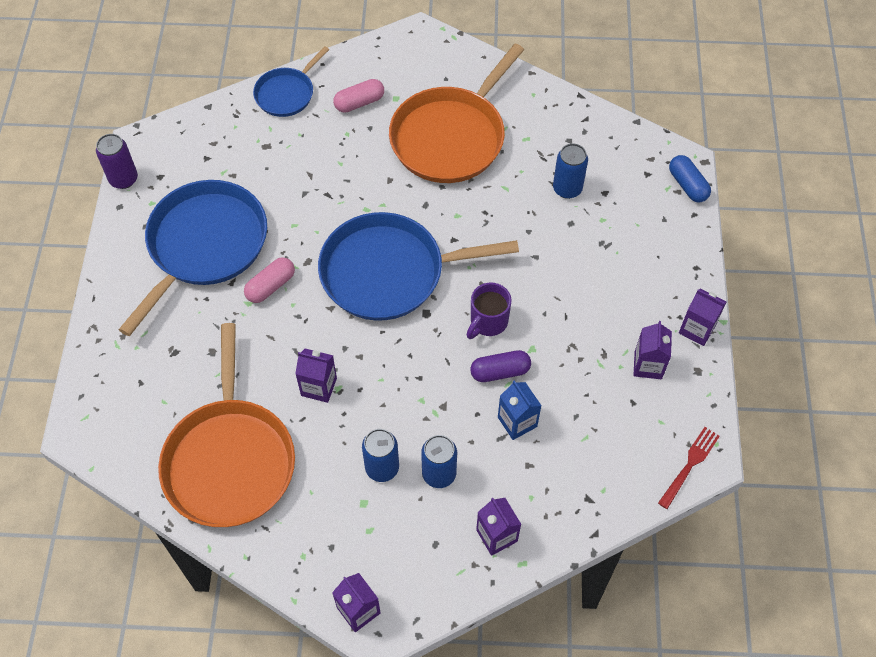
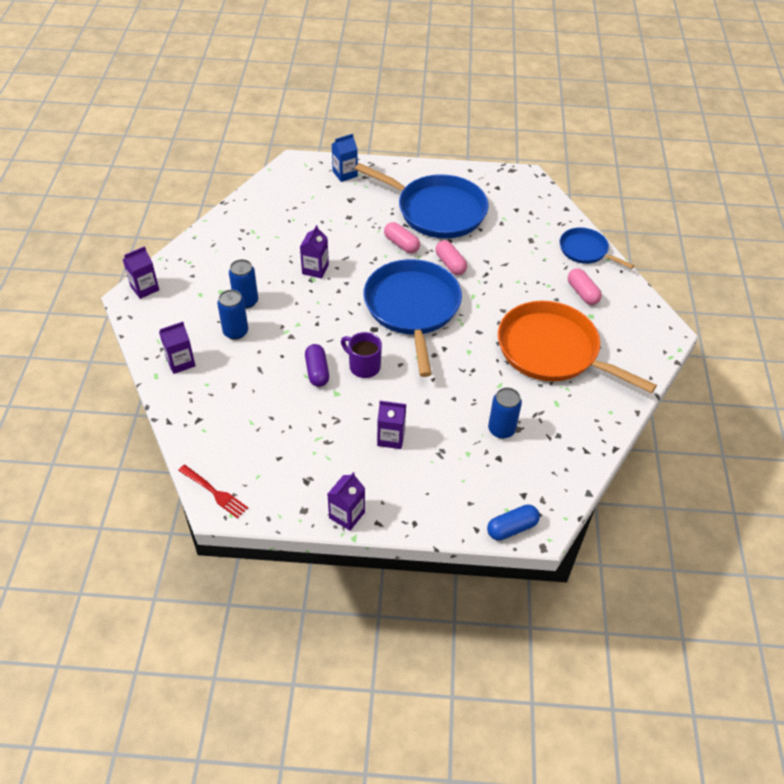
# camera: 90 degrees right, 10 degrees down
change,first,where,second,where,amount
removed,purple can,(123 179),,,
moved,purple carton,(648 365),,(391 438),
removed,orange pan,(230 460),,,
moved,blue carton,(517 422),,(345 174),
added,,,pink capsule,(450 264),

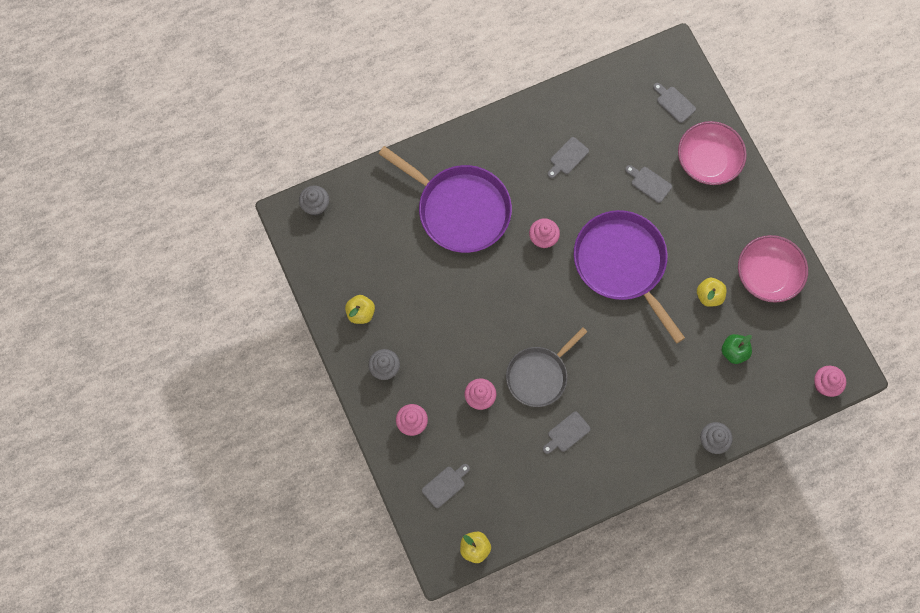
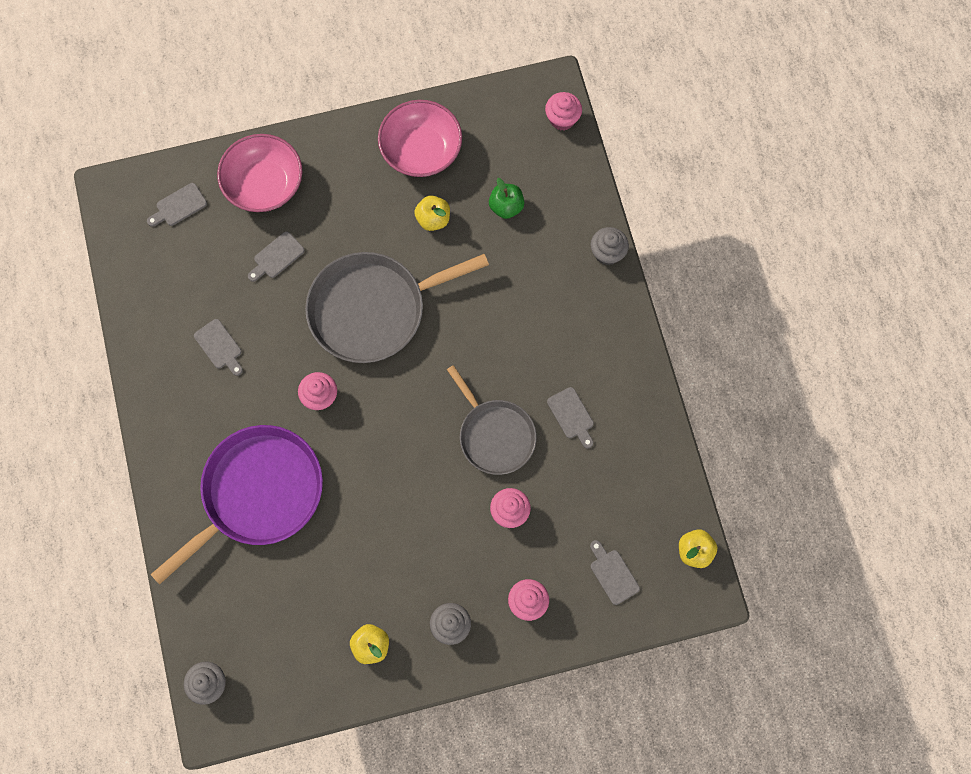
# camera: 80 degrees left, 0 degrees up
change,first,where,second,where,amount
recoloured,purple pan,(622 264),grey pan,(373 309),

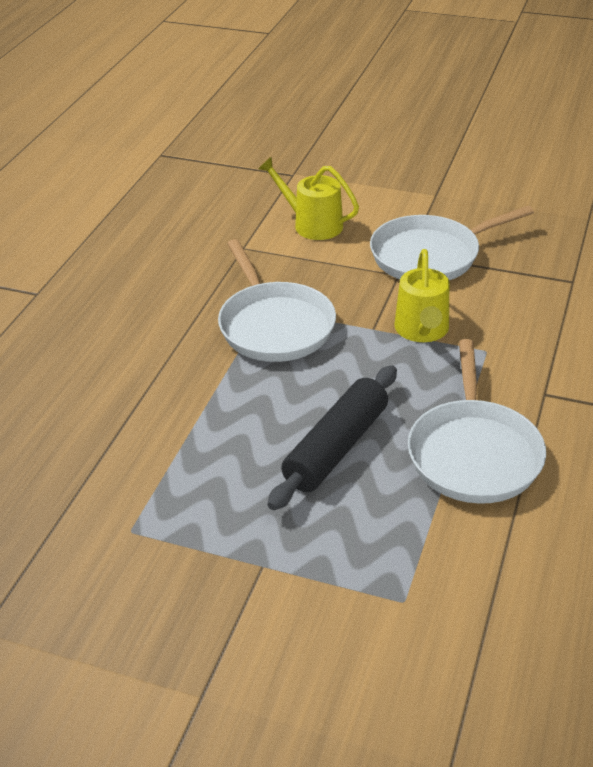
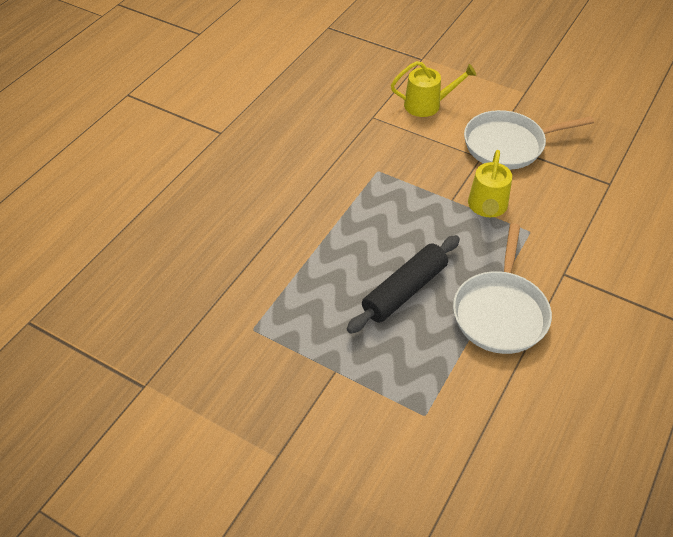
# camera: 10 degrees right, 10 degrees up
change,first,where,second,where,amount
turned,yellow watering can,(312 224),,(427 105),135 degrees clockwise
removed,white pan,(274 325),,,

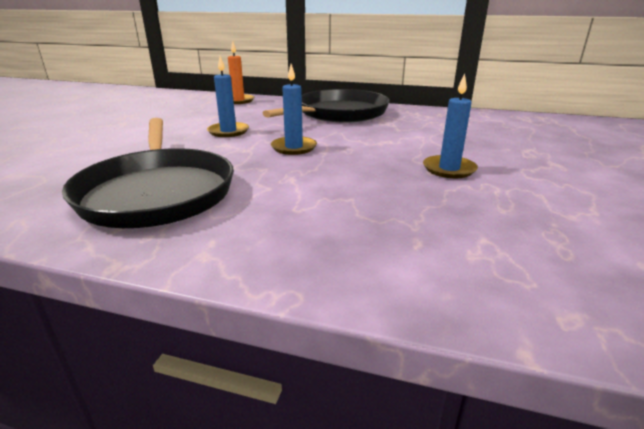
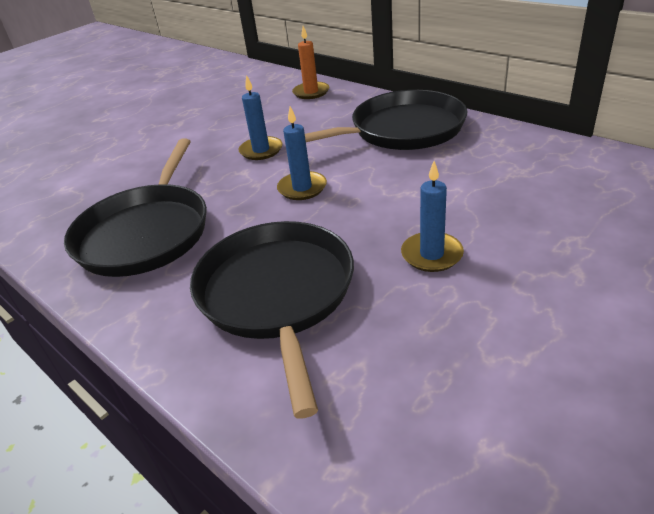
# camera: 30 degrees right, 10 degrees up
change,first,where,second,where,amount
added,,,black pan,(277 294),

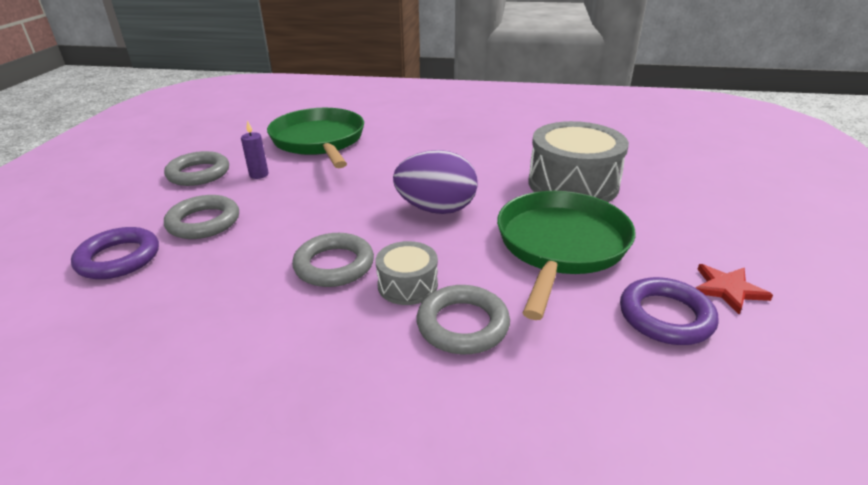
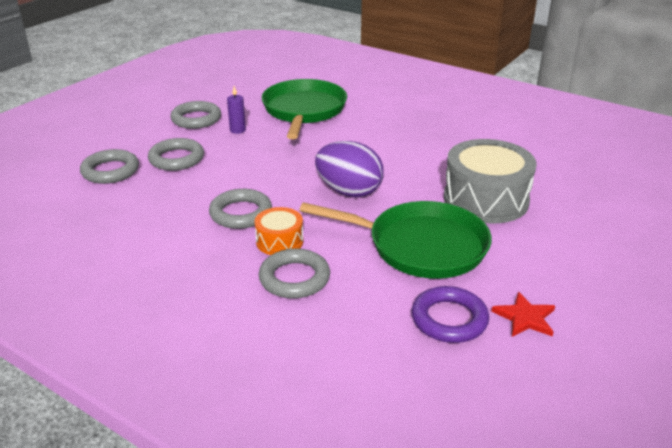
# camera: 25 degrees right, 0 degrees up
change,first,where,second,where,amount
turned,green pan,(560 246),,(420 246),60 degrees clockwise
recoloured,purple ring,(118 258),grey ring,(110 171),
recoloured,grey drum,(407 285),orange drum,(279 241),

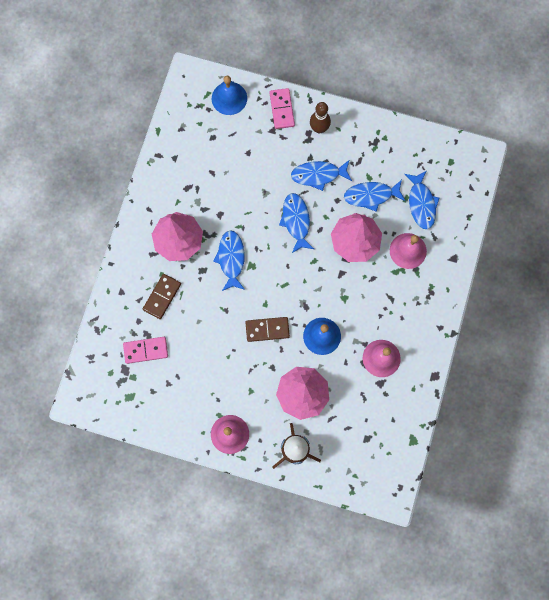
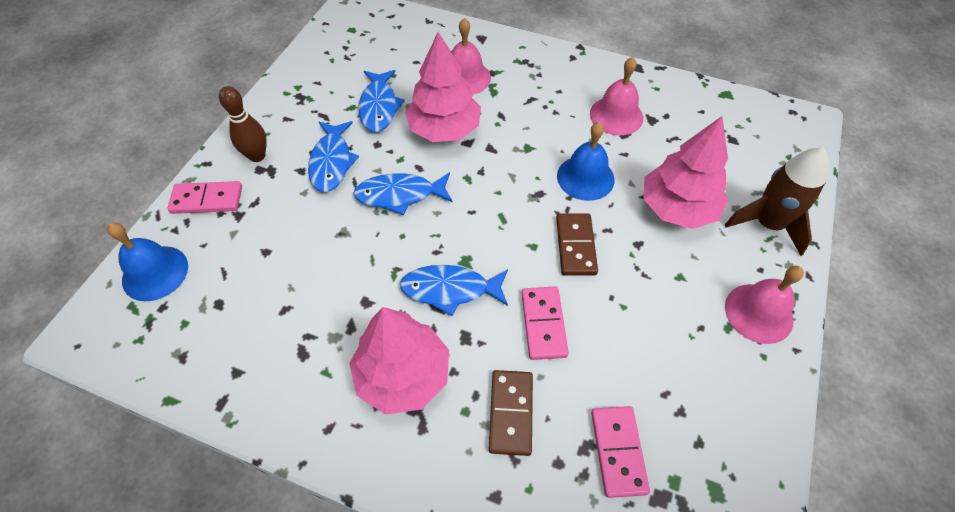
# camera: 85 degrees left, 20 degrees down
change,first,where,second,where,amount
removed,blue fish,(421 203),,,
turned,brown domino,(162 296),,(510 413),60 degrees clockwise
added,,,pink domino,(543 324),

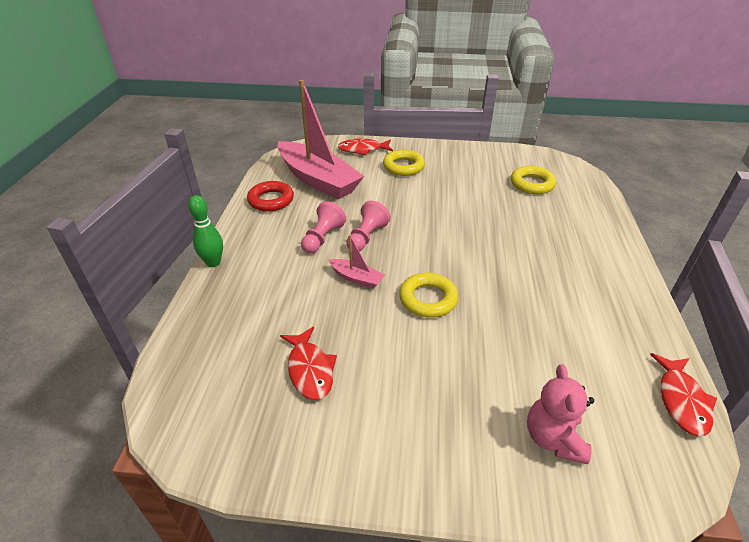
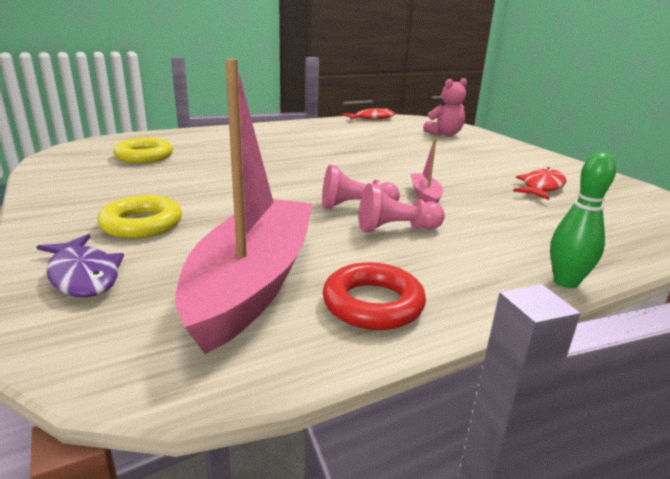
# camera: 125 degrees left, 15 degrees down
change,first,where,second,where,amount
recoloured,red fish,(363 150),purple fish,(83 275),
removed,yellow ring,(428 299),,,

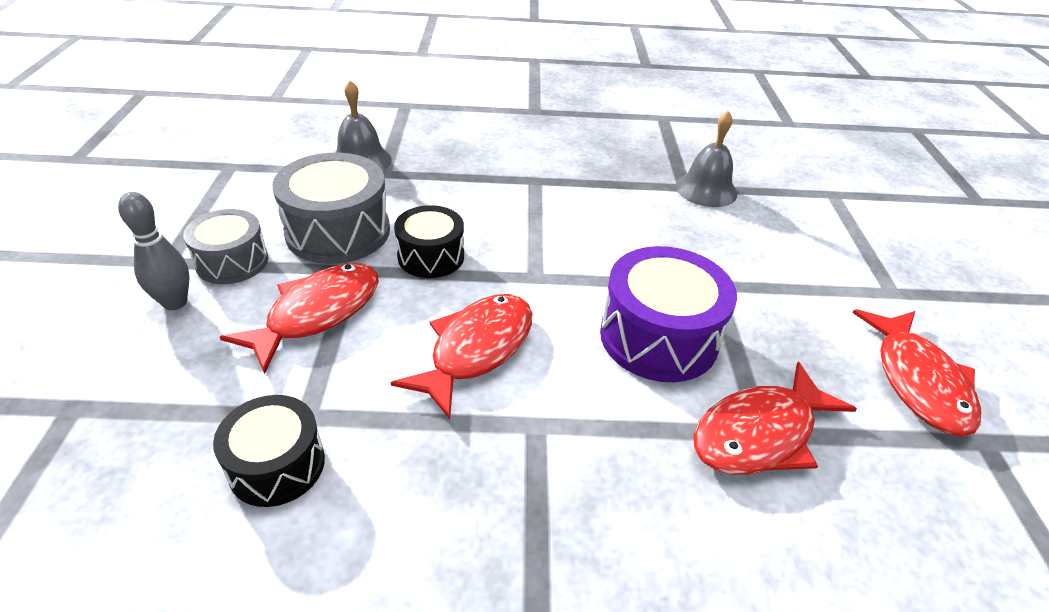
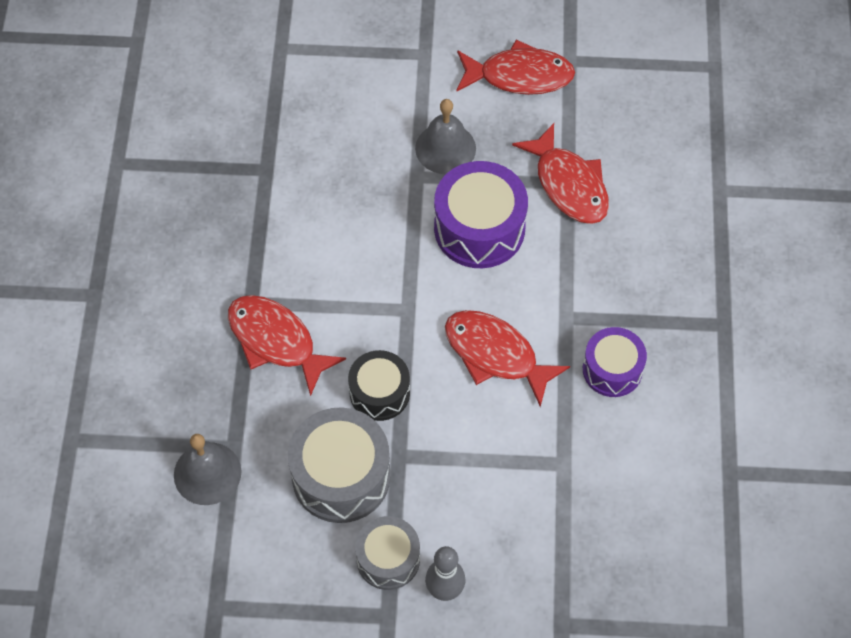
# camera: 85 degrees left, 20 degrees up
change,first,where,second,where,amount
moved,grey bell,(706 189),,(445 148),
moved,red fish,(317 313),,(276 341),
removed,black drum,(277 465),,,
added,,,purple drum,(612 369),

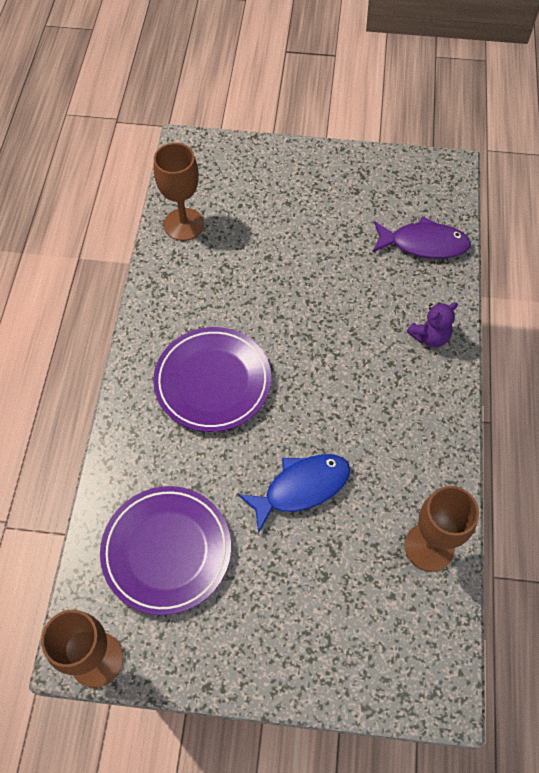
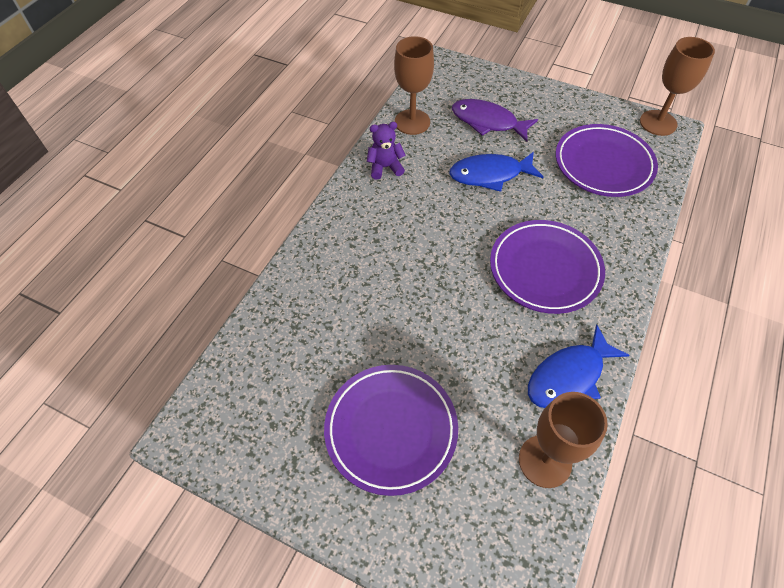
# camera: 160 degrees left, 5 degrees down
change,first,where,second,where,amount
moved,purple fish,(424 244),,(487 122),
moved,purple teddy bear,(430 336),,(385 167),
added,,,blue fish,(569 376),
added,,,purple plate,(391 429),

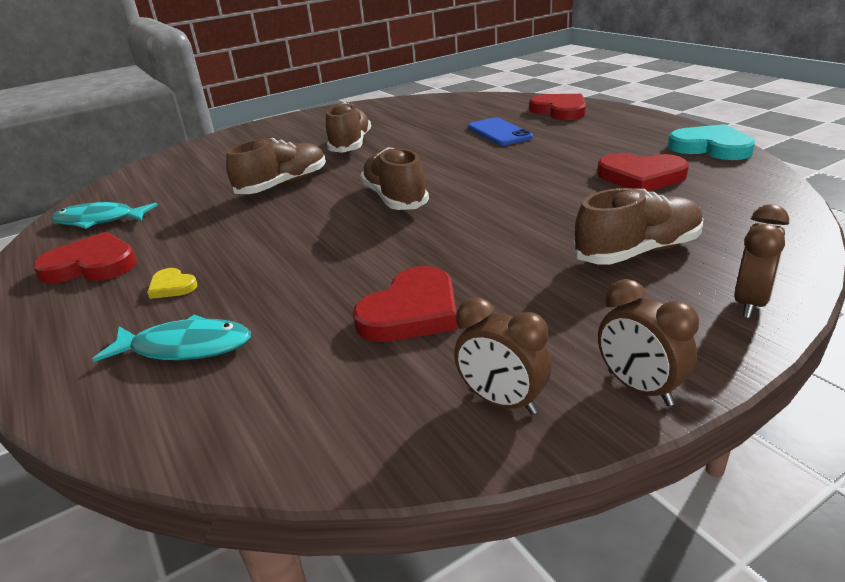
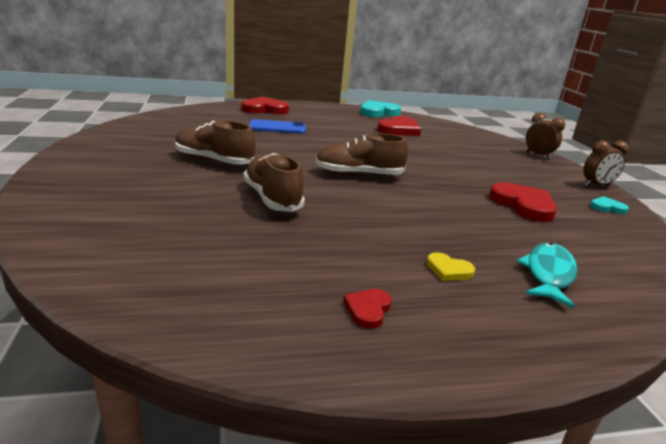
# camera: 75 degrees left, 5 degrees down
change,first,where,second,where,amount
removed,brown shoe,(638 252),,,
removed,turquoise fish,(99 220),,,
resized,red heart,(91 265),,(368 309),x0.51
turned,yellow heart,(172 286),,(448 270),60 degrees clockwise
replaced,brown clock,(502 401),turquoise heart,(607 207),

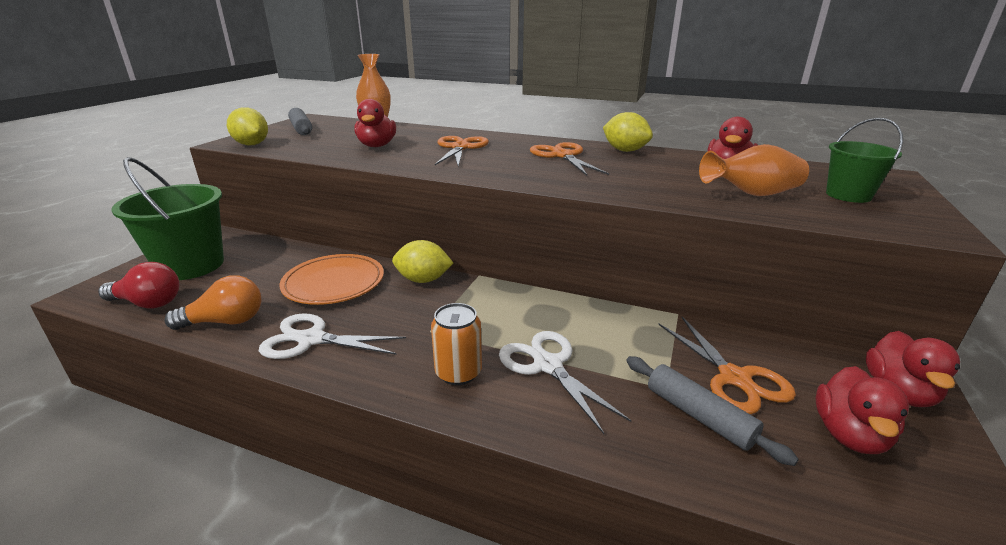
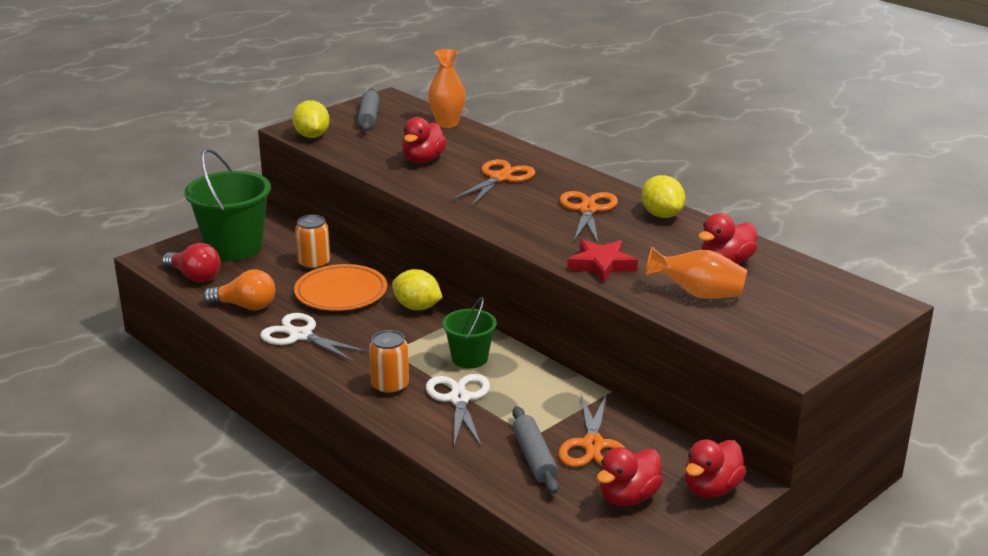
# camera: 25 degrees right, 0 degrees up
change,first,where,second,where,amount
moved,green bucket,(848 195),,(469 358),
added,,,orange can,(314 264),
added,,,red star,(601 265),

